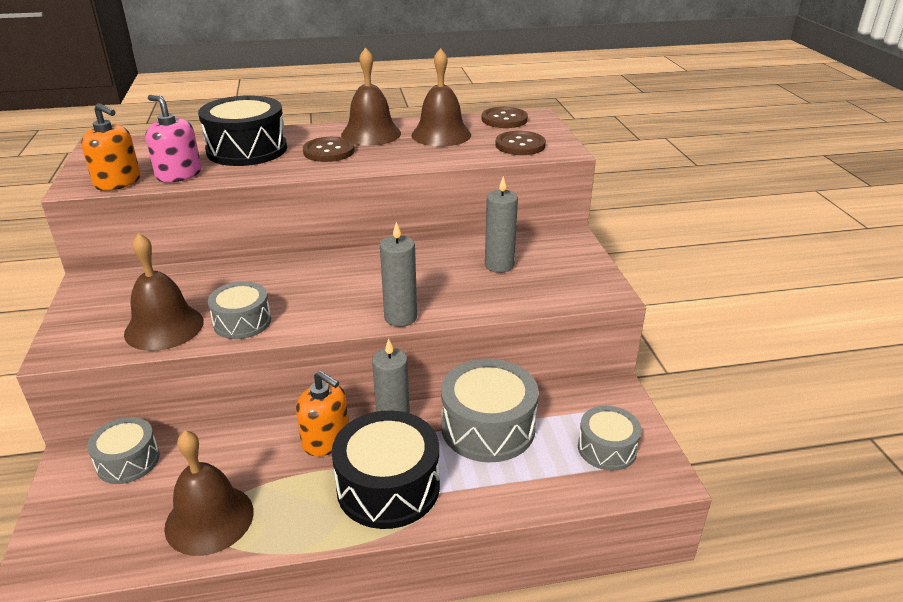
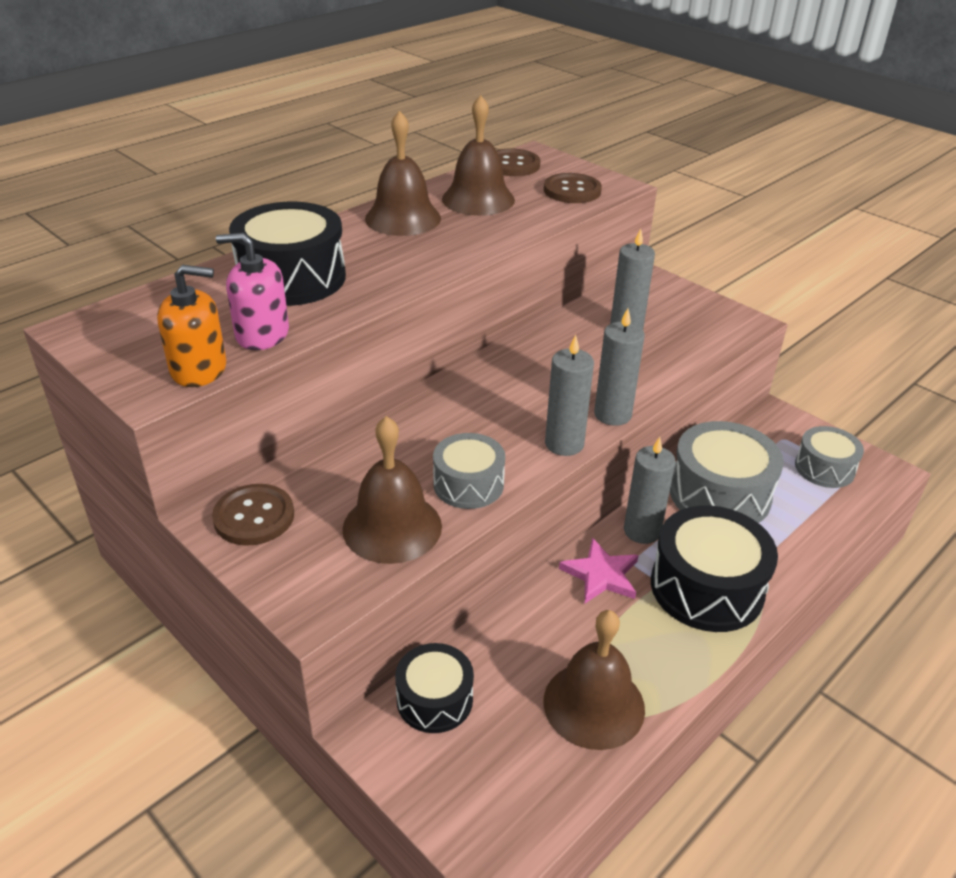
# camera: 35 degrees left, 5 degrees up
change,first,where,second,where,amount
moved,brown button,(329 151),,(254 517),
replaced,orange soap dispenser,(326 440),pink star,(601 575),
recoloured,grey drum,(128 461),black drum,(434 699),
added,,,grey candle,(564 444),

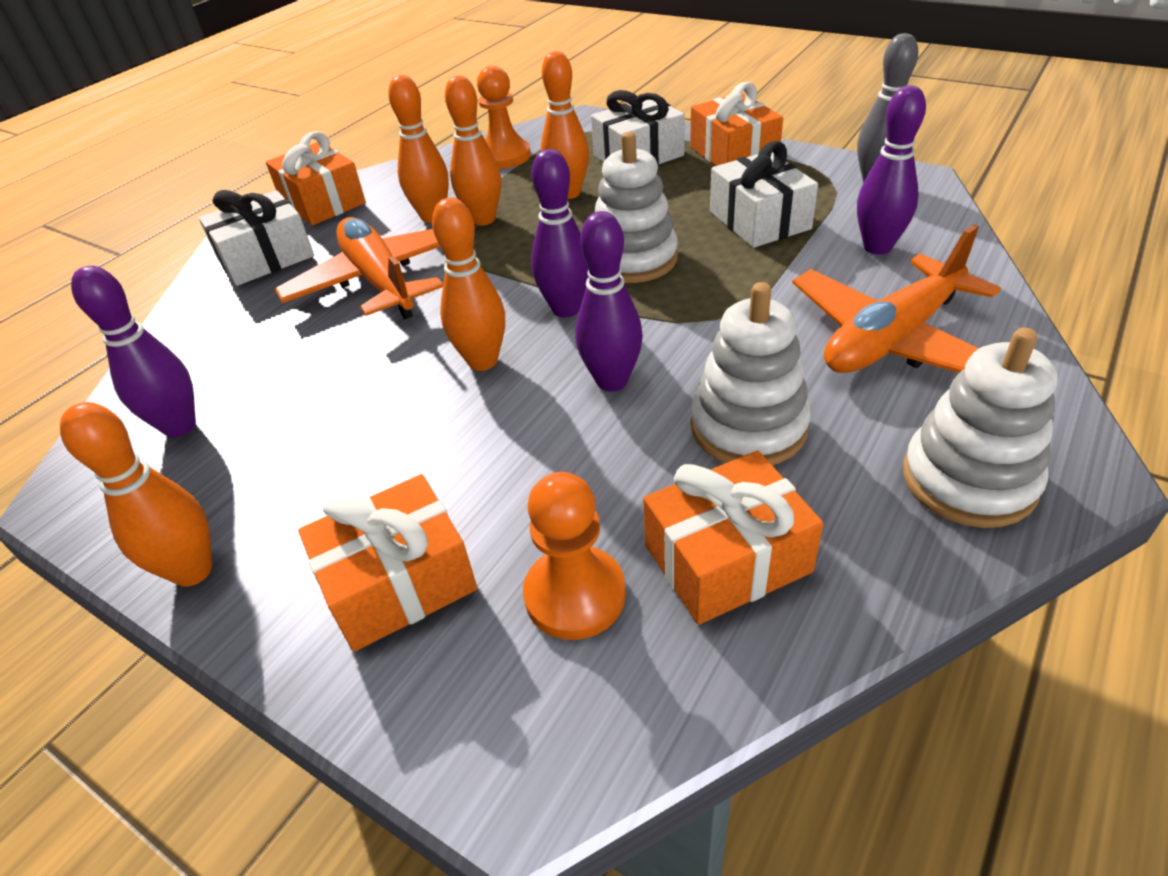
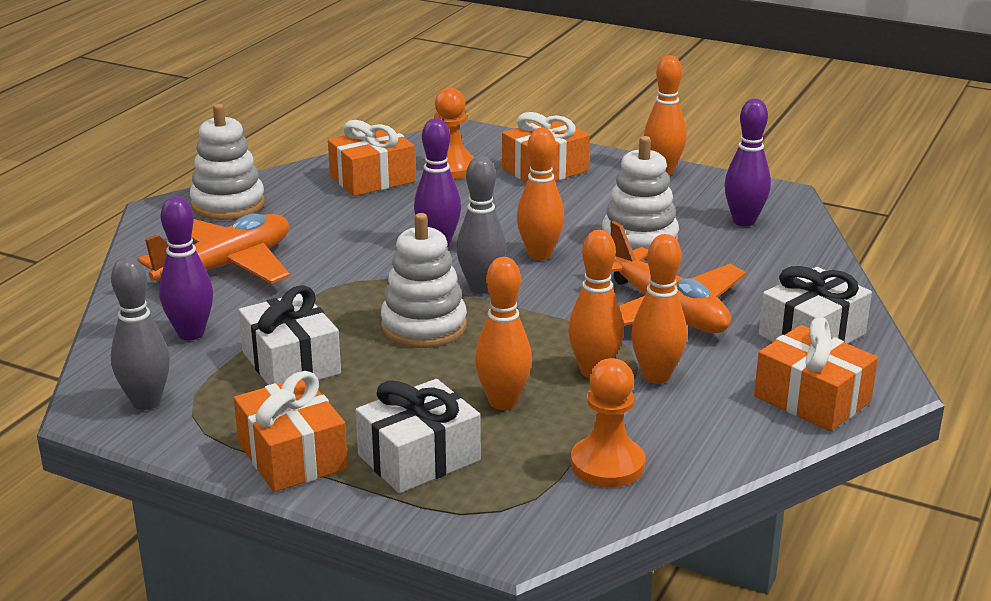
# camera: 170 degrees right, 15 degrees down
change,first,where,second,where,amount
recoloured,purple bowling pin,(566 309),grey bowling pin,(481 287),
moved,white stacking toy,(748 427),,(639 240),

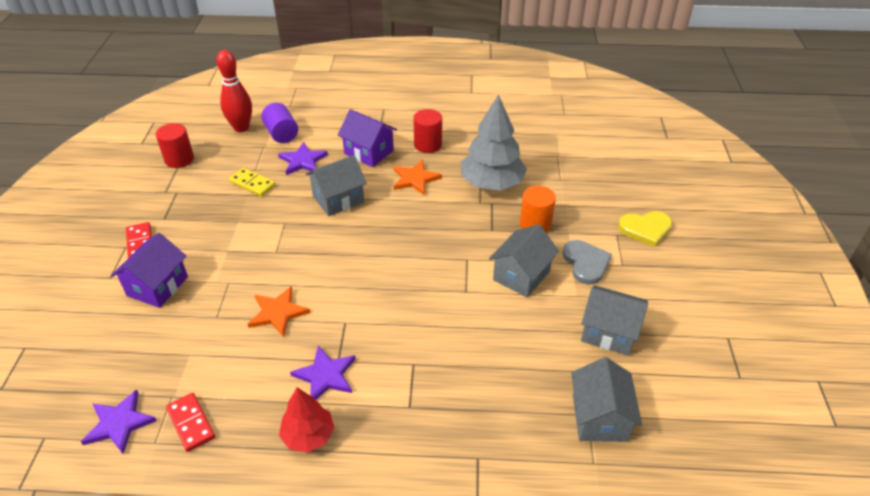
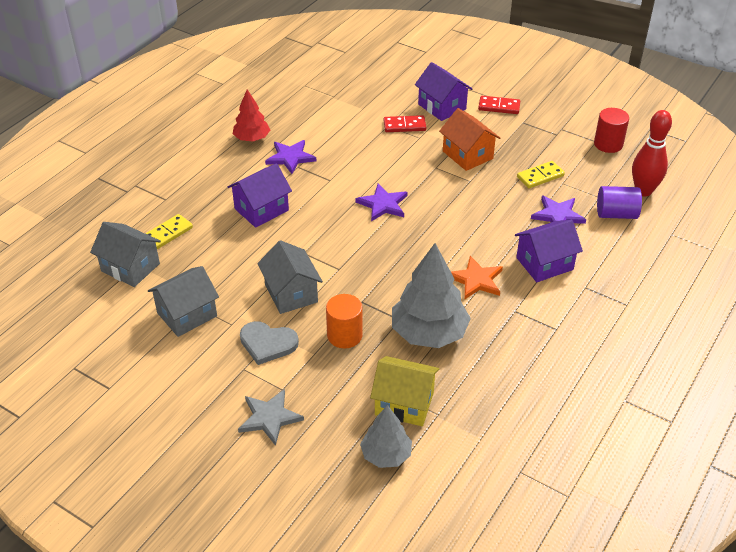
# camera: 120 degrees right, 0 degrees up
change,first,where,second,where,amount
removed,red cylinder,(428 145),,,
removed,grey house,(338 199),,,
replaced,yellow heart,(645 229),grey star,(269 418),
removed,orange star,(278 312),,,
moved,purple star,(119 423),,(383 204),
moved,red domino,(191 423),,(404 126),
added,,,orange house,(467 155),
added,,,purple house,(261 209),
added,,,yellow domino,(168 233),
added,,,yellow house,(404 403),
added,,,grey tree,(386 455),

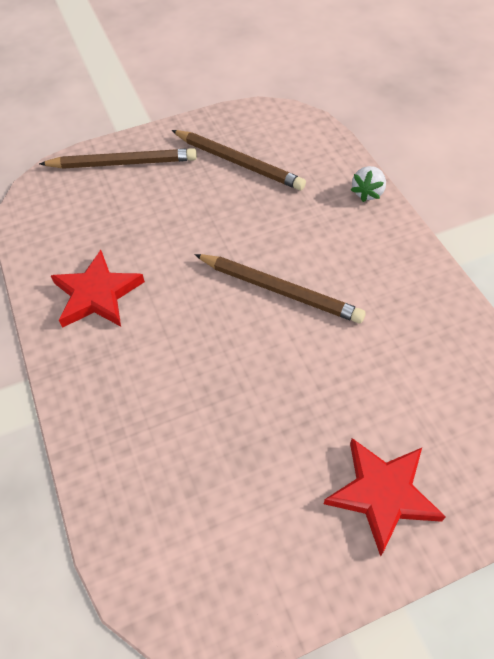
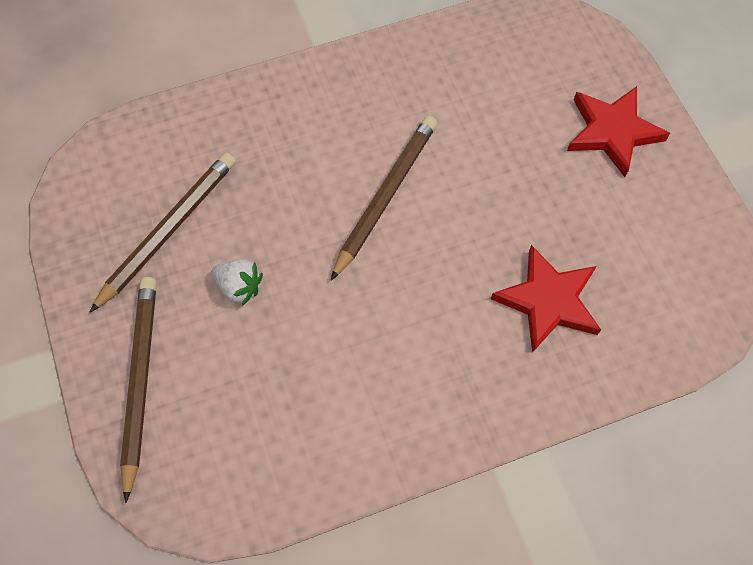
# camera: 90 degrees left, 10 degrees up
change,first,where,second,where,amount
moved,white strawberry,(368 193),,(239 287),
moved,red star,(97 294),,(548 301),

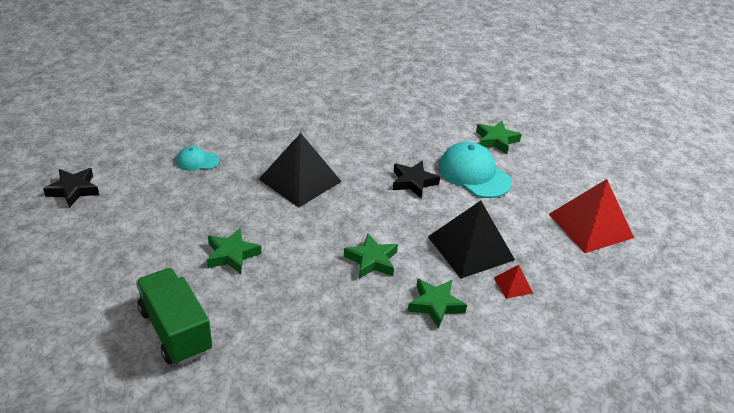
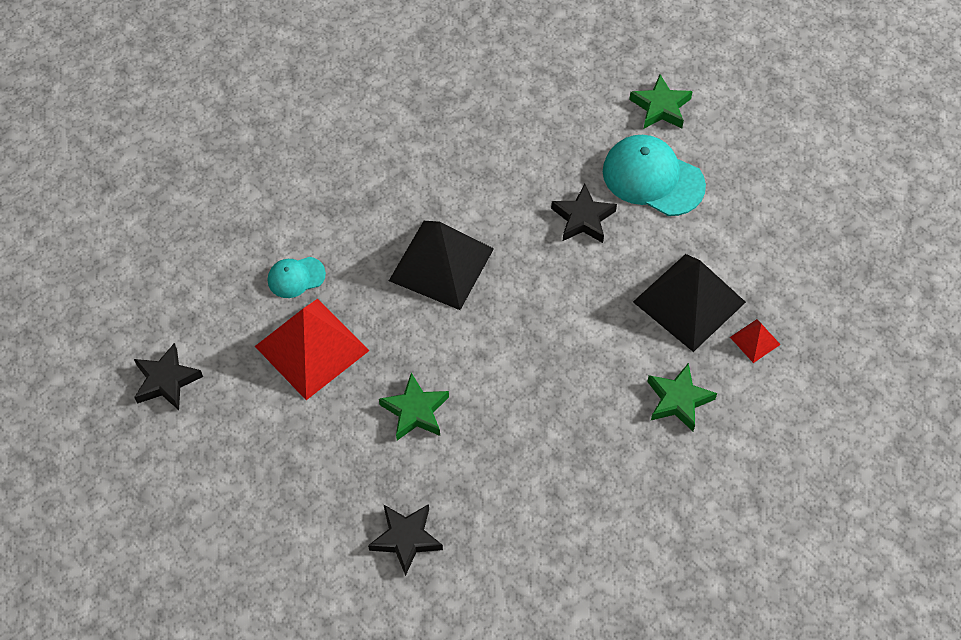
# camera: 15 degrees left, 20 degrees up
change,first,where,second,where,amount
moved,red pyramid,(591 225),,(312 348),
removed,green star,(372 260),,,
replaced,green truck,(175 330),black star,(406 539),

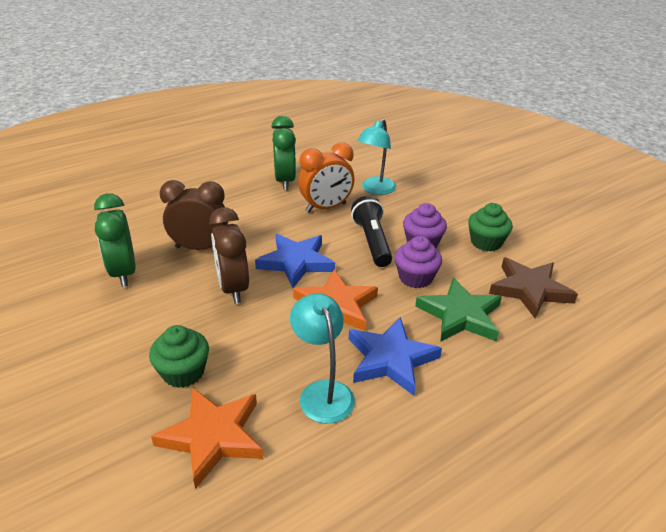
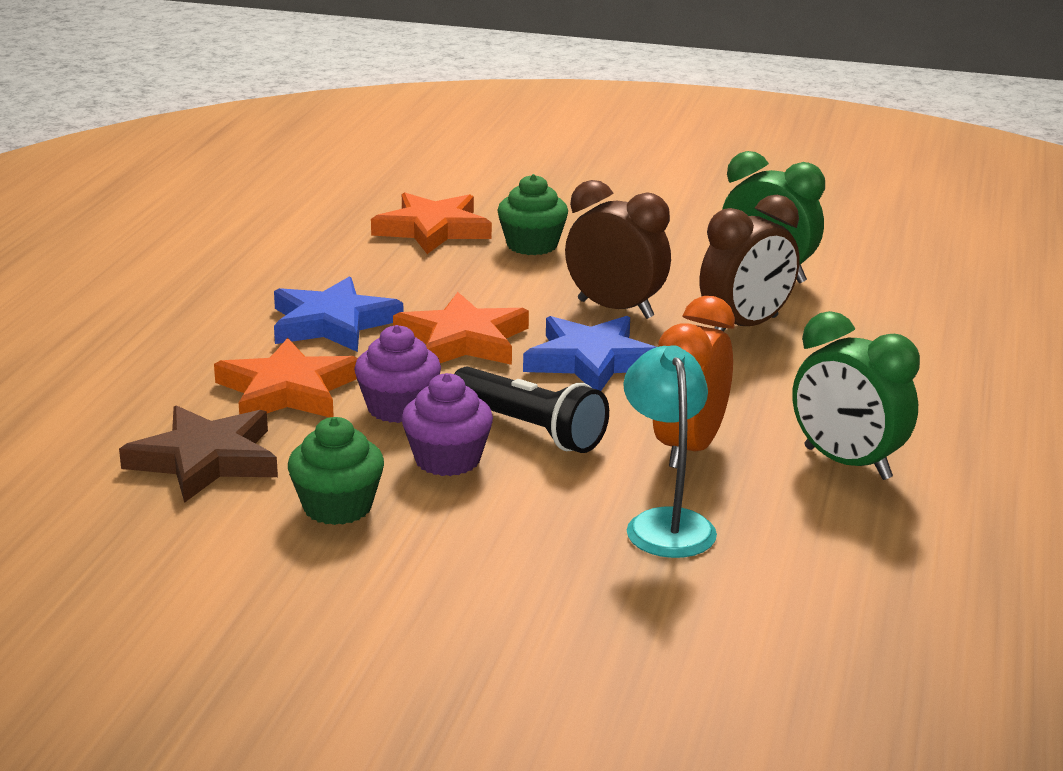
# camera: 140 degrees right, 10 degrees down
change,first,where,second,where,amount
recoloured,green star,(460 315),orange star,(287 391),
removed,turquoise lamp,(322 392),,,

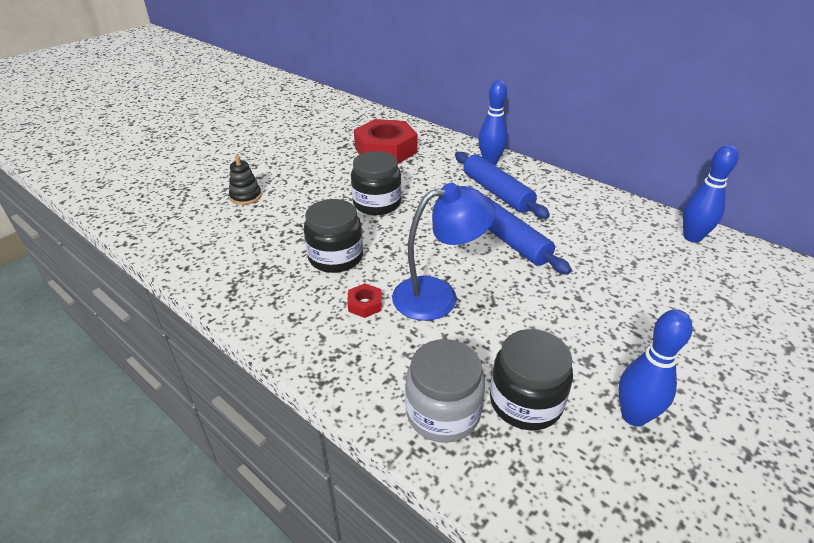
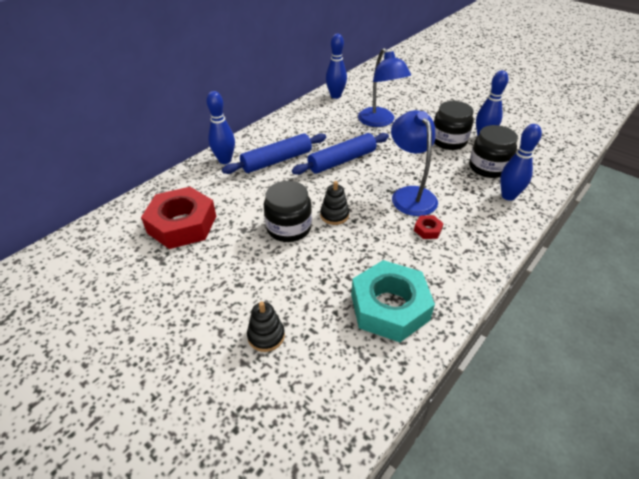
# camera: 90 degrees left, 5 degrees up
change,first,where,second,where,amount
moved,black jar,(335 257),,(448 141),
replaced,grey jar,(443 412),blue bowling pin,(508 196),
added,,,blue lamp,(380 122),
added,,,black stacking toy,(334 215),
added,,,turquoise nut,(389 307),

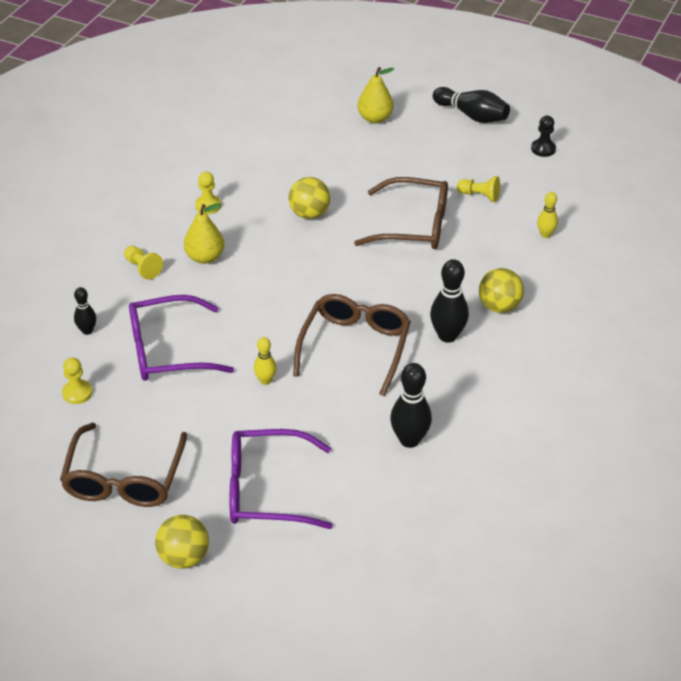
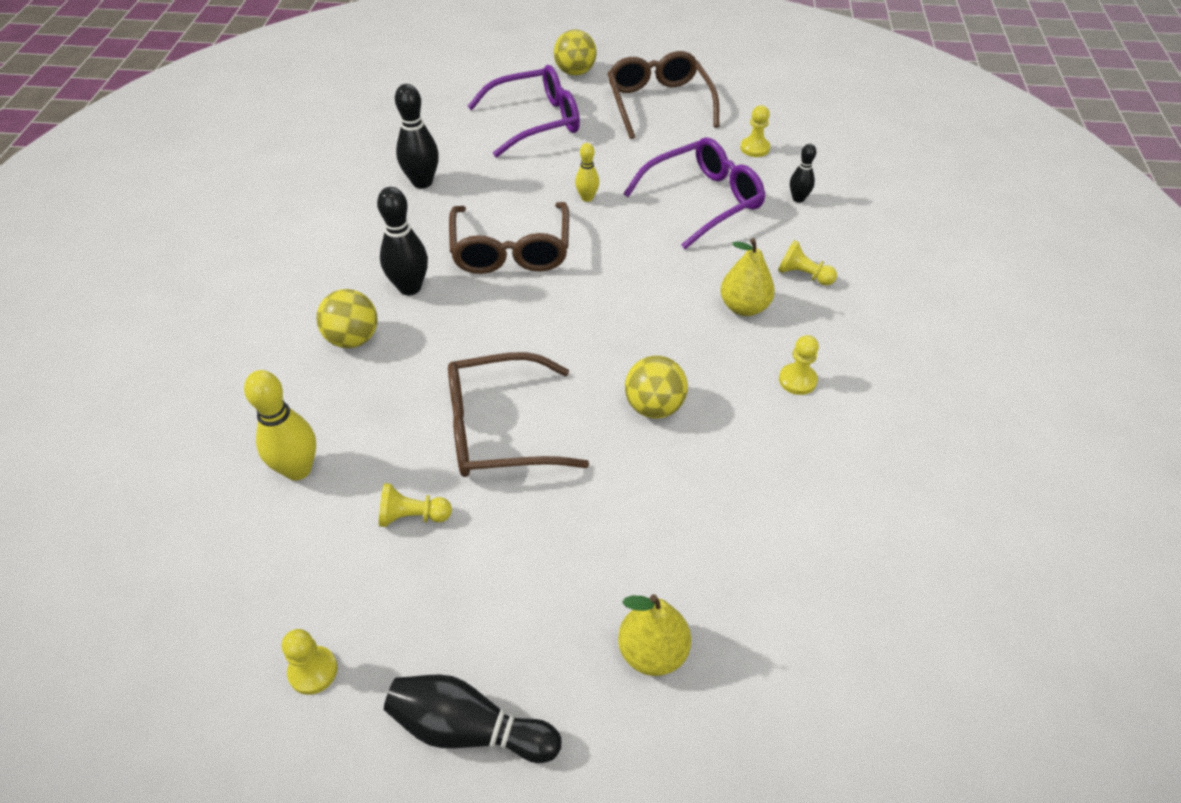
# camera: 160 degrees right, 5 degrees up
change,first,where,second,where,amount
recoloured,black pawn,(543 149),yellow pawn,(313 671),
resized,yellow bowling pin,(545 234),,(298 469),x1.72

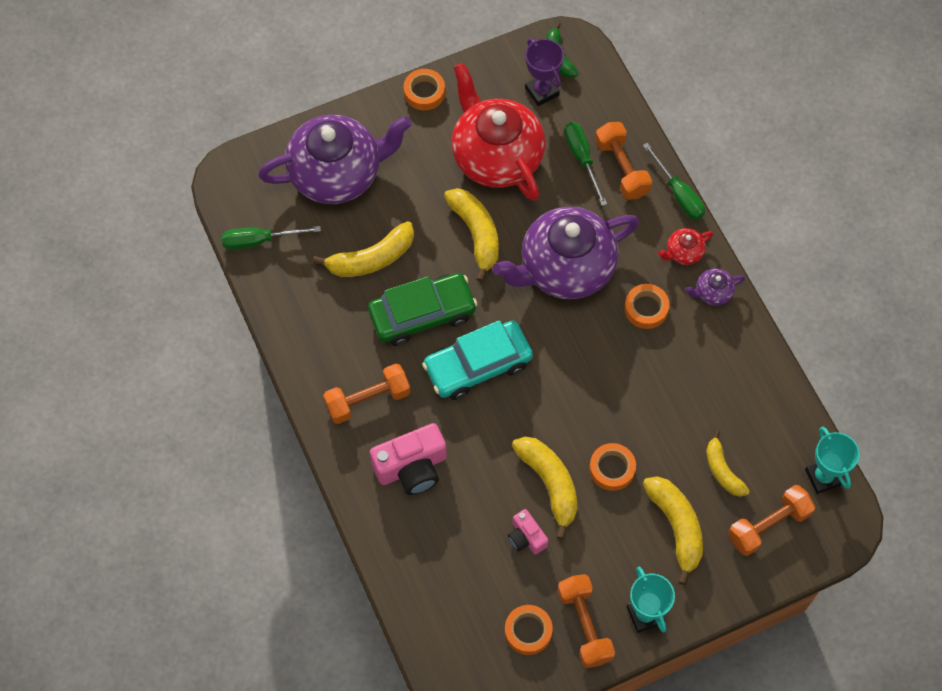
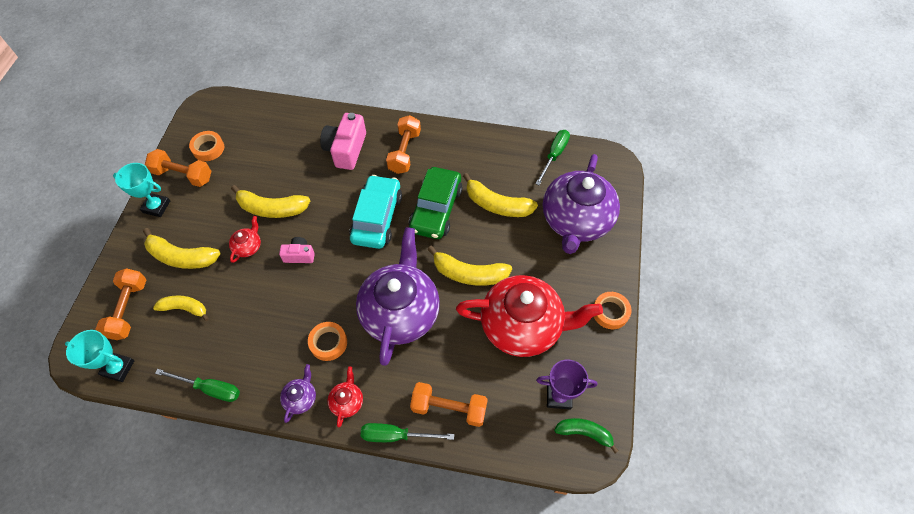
# camera: 125 degrees right, 5 degrees down
change,first,where,second,where,amount
moved,green screwdriver,(582 159),,(210 388),
turned,yellow banana,(371 258),,(497 204),75 degrees counterclockwise
replaced,orange tape,(612 469),red teapot,(248 247),
moved,pink camera,(526 537),,(299 255),

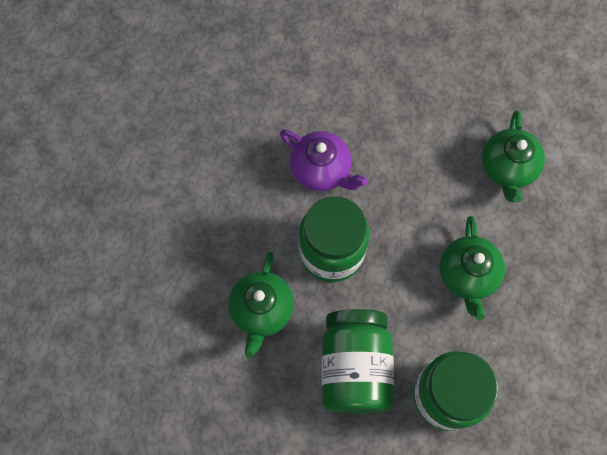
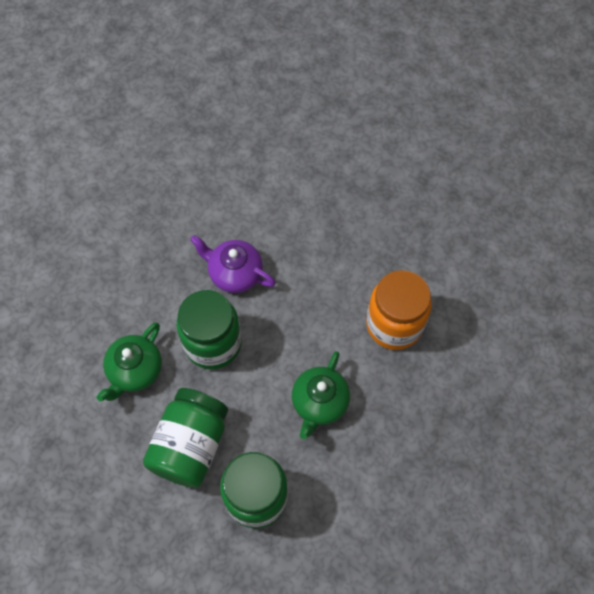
# camera: 20 degrees right, 5 degrees down
change,first,where,second,where,amount
replaced,green teapot,(507 168),orange jar,(394 325),
turned,purple teapot,(321 170),,(234 273),150 degrees clockwise

